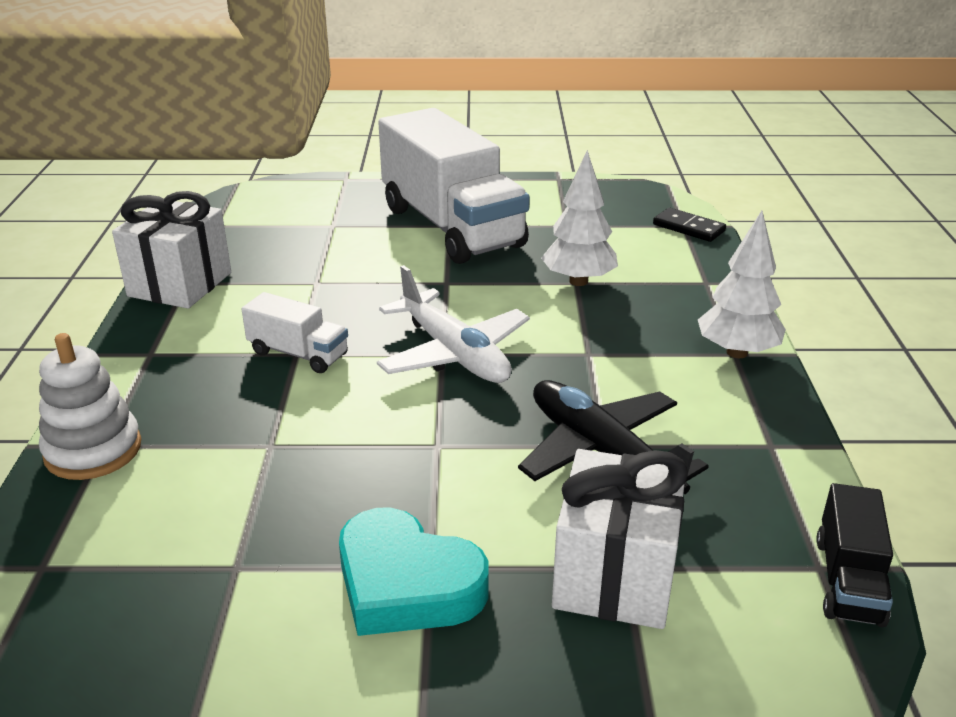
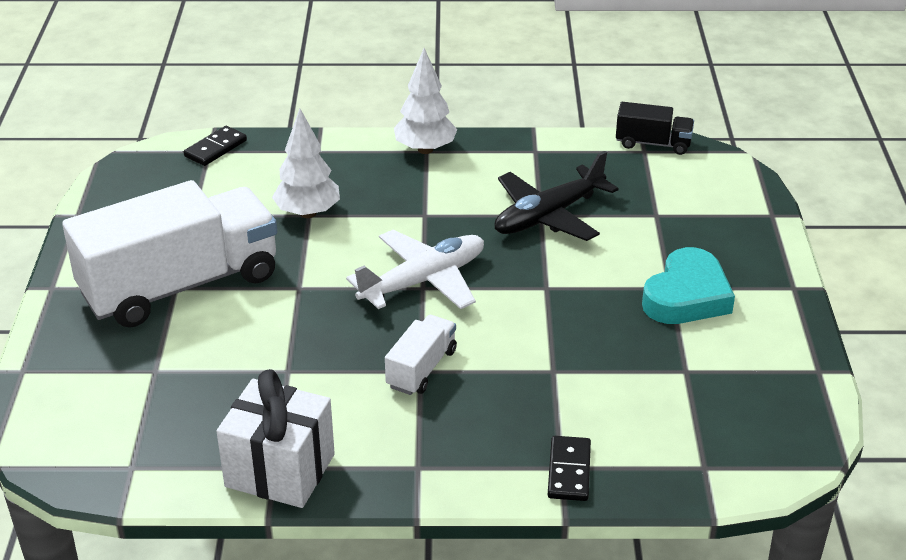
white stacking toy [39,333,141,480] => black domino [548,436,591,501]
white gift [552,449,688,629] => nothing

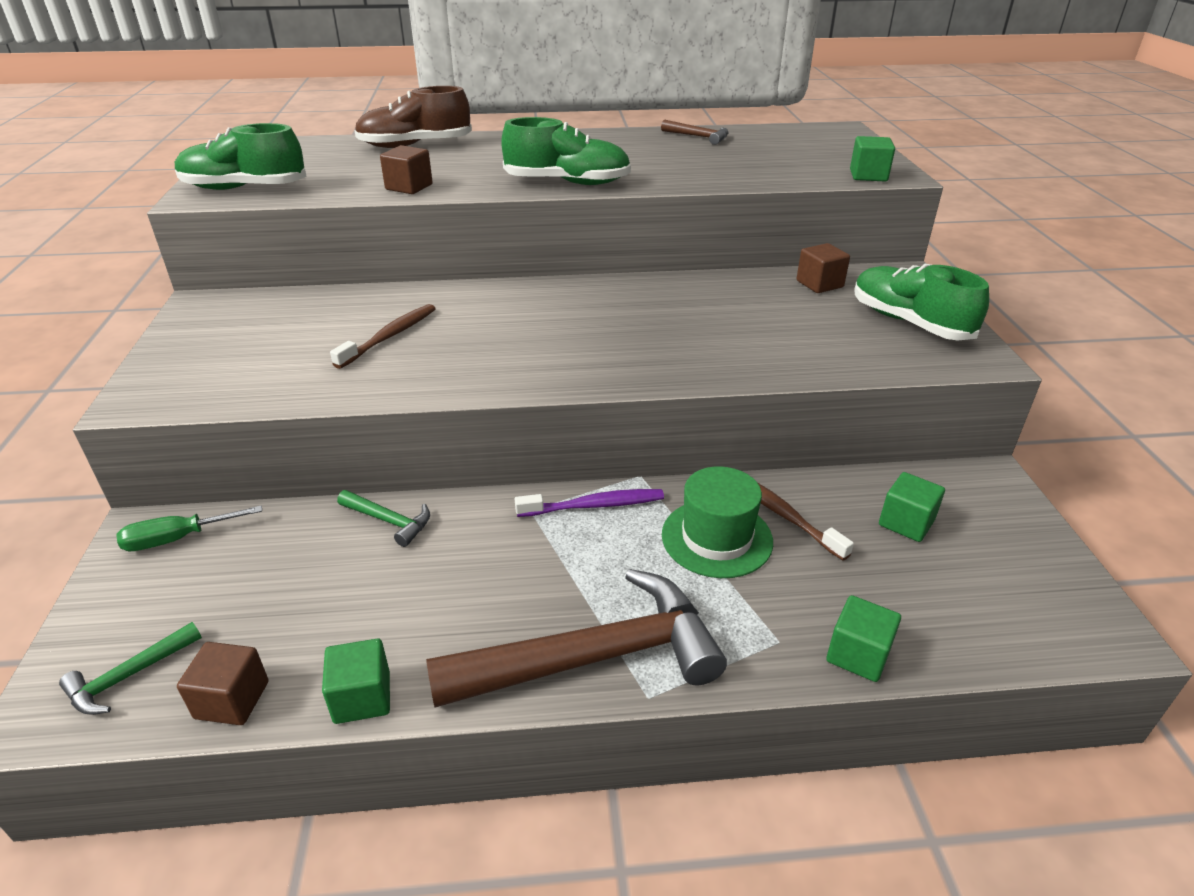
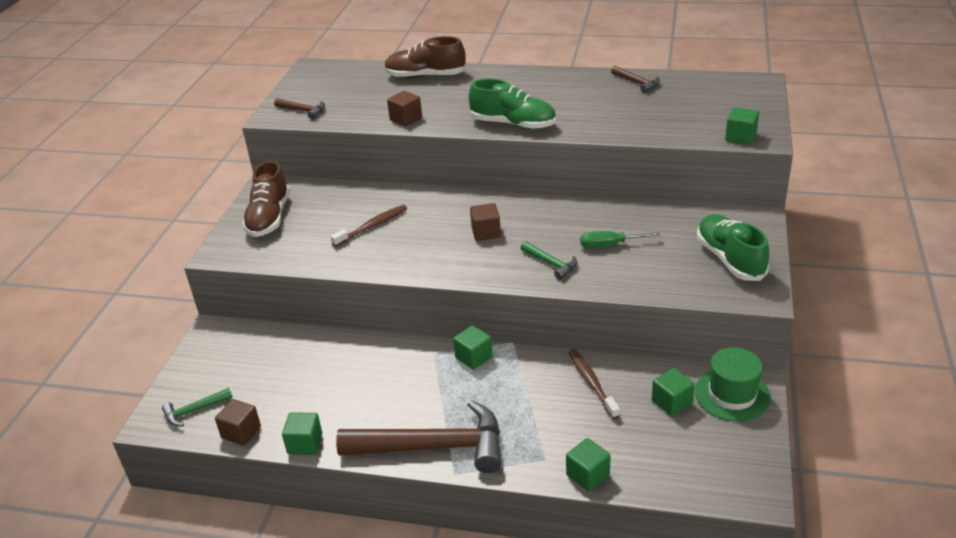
green shoe [175,123,307,190] => brown hammer [274,98,325,119]
brown cube [797,243,850,293] => brown cube [470,203,501,241], moved
green hat [662,466,773,578] => green hat [695,347,771,422], moved
purple toothbrush [515,489,664,517] => green cube [453,325,493,370]
green hammer [337,490,430,547] => green hammer [521,241,577,280], moved
green screwdriver [116,505,262,551] => green screwdriver [580,231,661,248], moved
nothing => brown shoe [242,161,290,237]

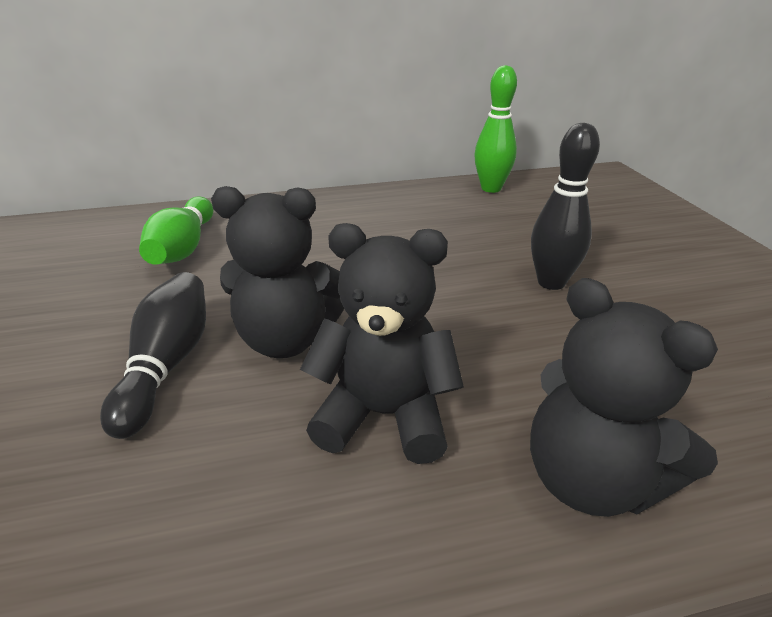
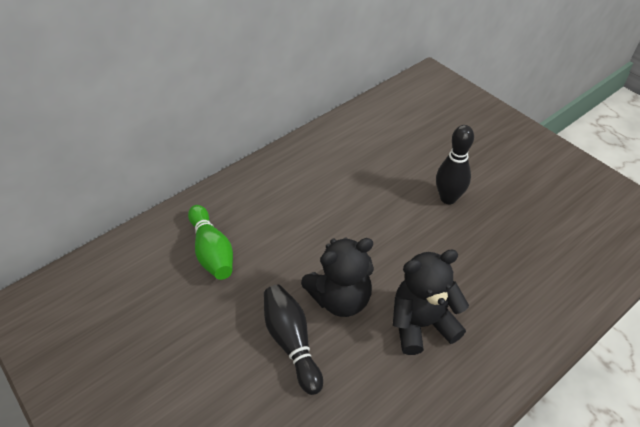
green bowling pin [474,65,517,193] => nothing
black teddy bear [530,278,718,517] => nothing

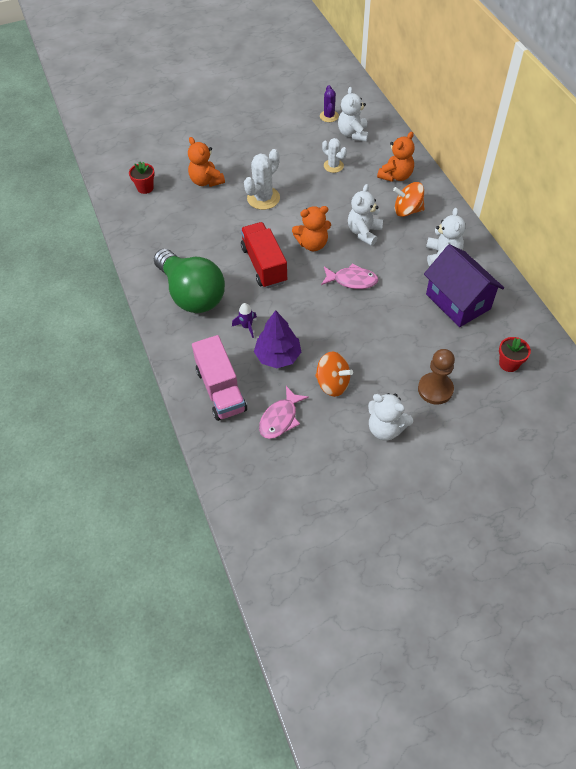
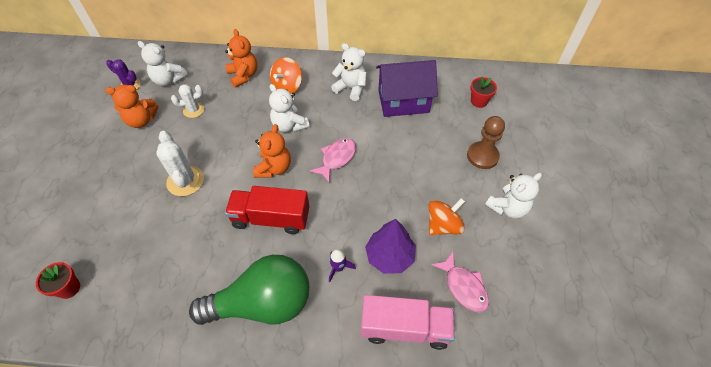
orange teddy bear [188,137,225,187] => orange teddy bear [106,85,158,128], moved

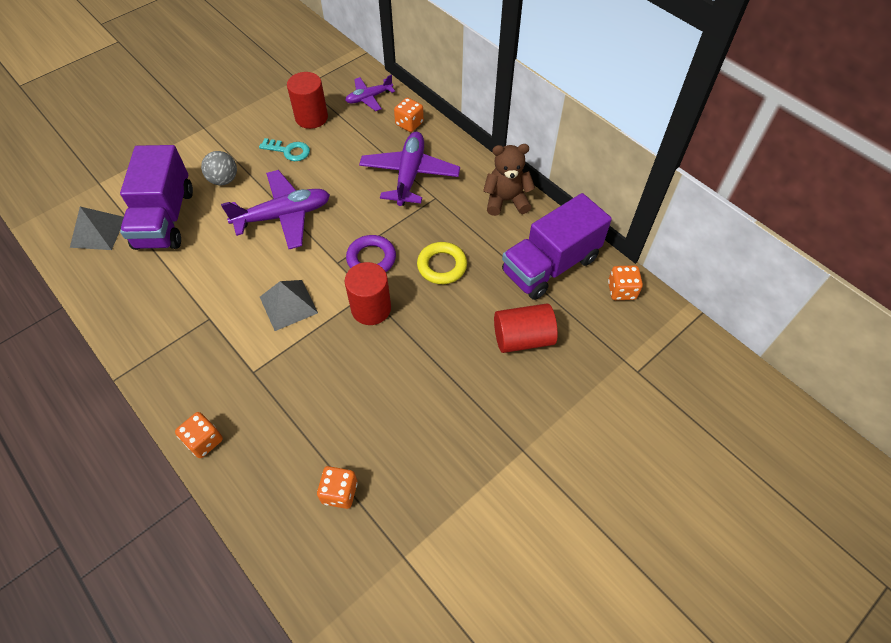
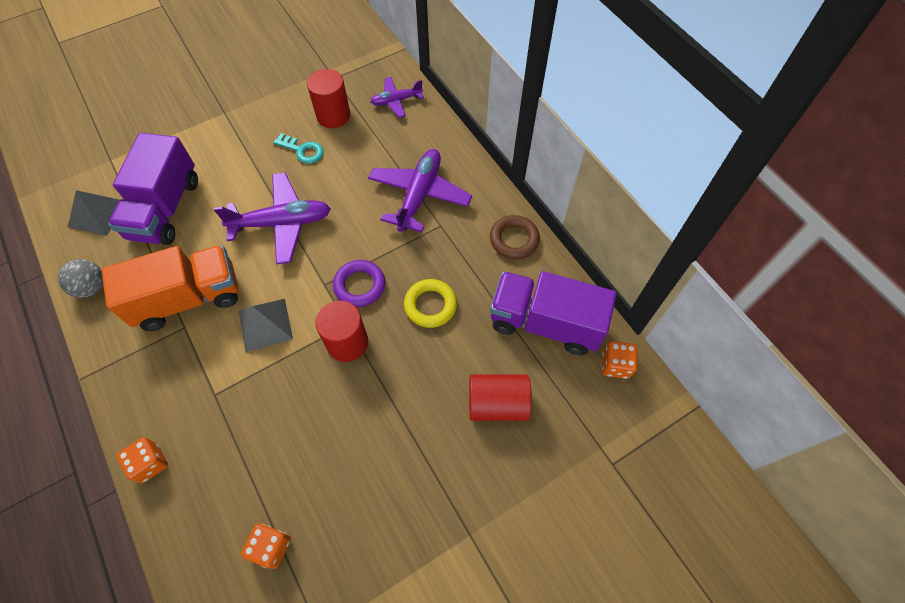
orange dice [394,98,424,132] => nothing
brown teddy bear [483,144,535,216] => brown ring [490,215,540,259]
grey ball [201,151,237,185] => grey ball [58,259,103,298], moved
purple truck [502,193,612,300] => purple truck [490,271,617,355], 45 degrees clockwise
nothing => orange truck [102,245,238,331]

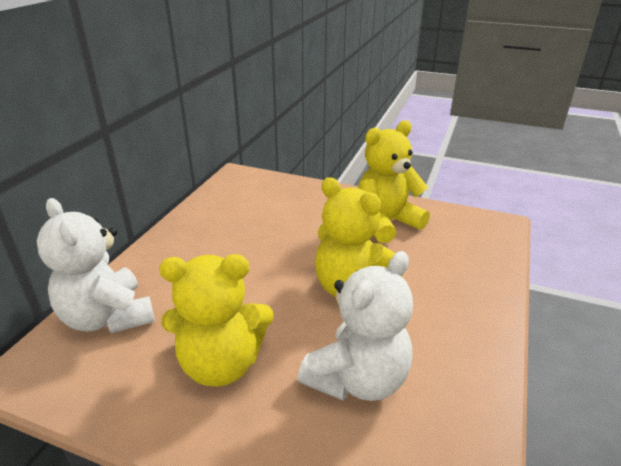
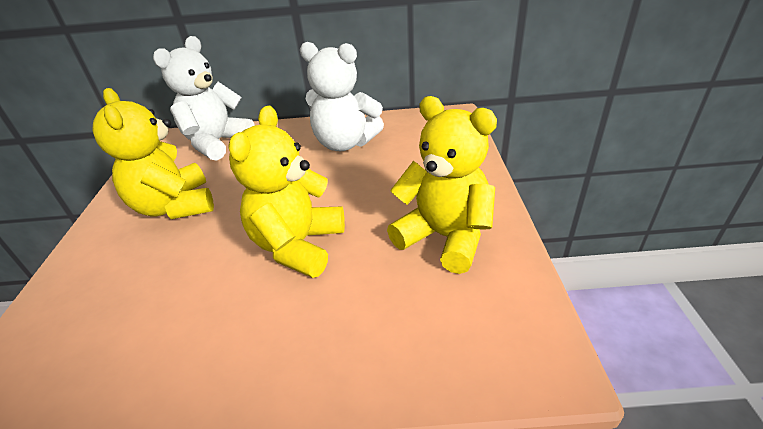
white teddy bear [298,251,413,401] => white teddy bear [300,42,384,151], moved

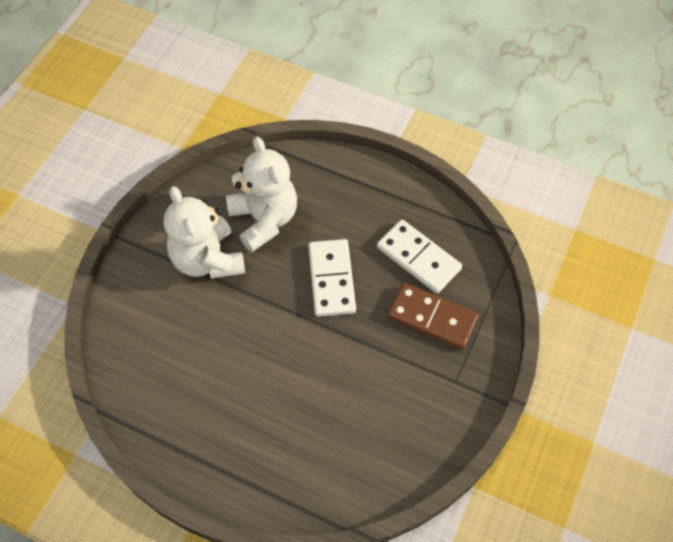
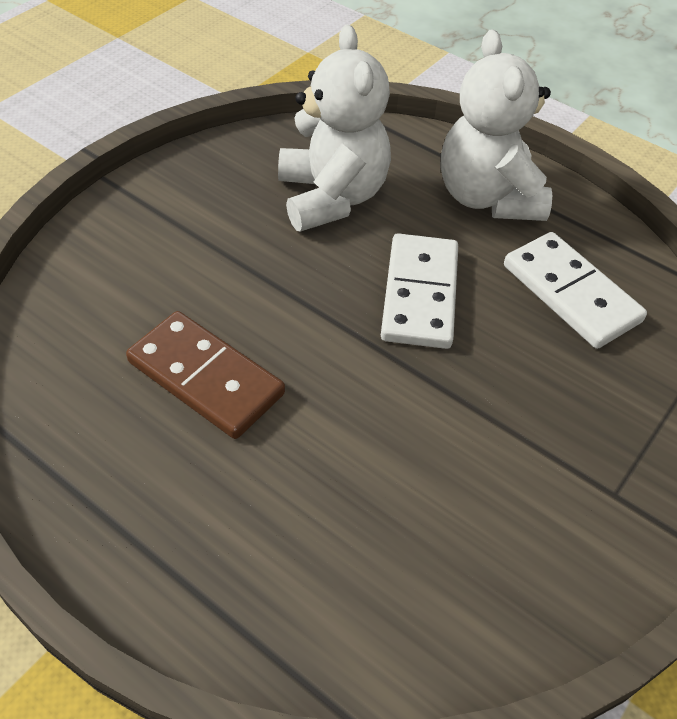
white teddy bear [163,186,245,279] => white teddy bear [441,29,552,221], moved
brown domino [387,283,479,350] => brown domino [126,311,285,439], moved

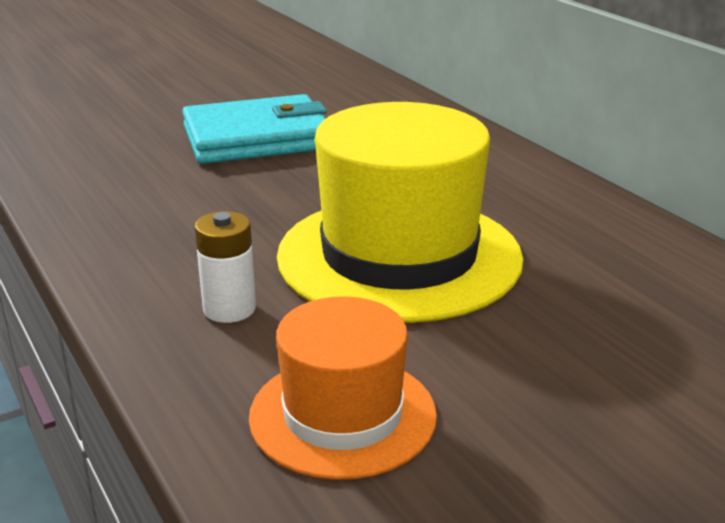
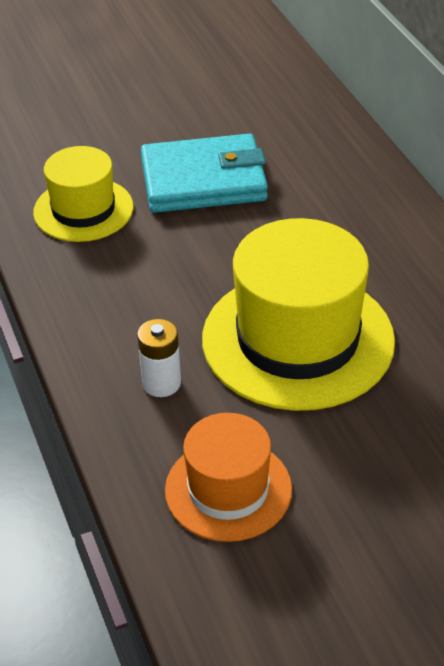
nothing => yellow hat [33,146,133,242]

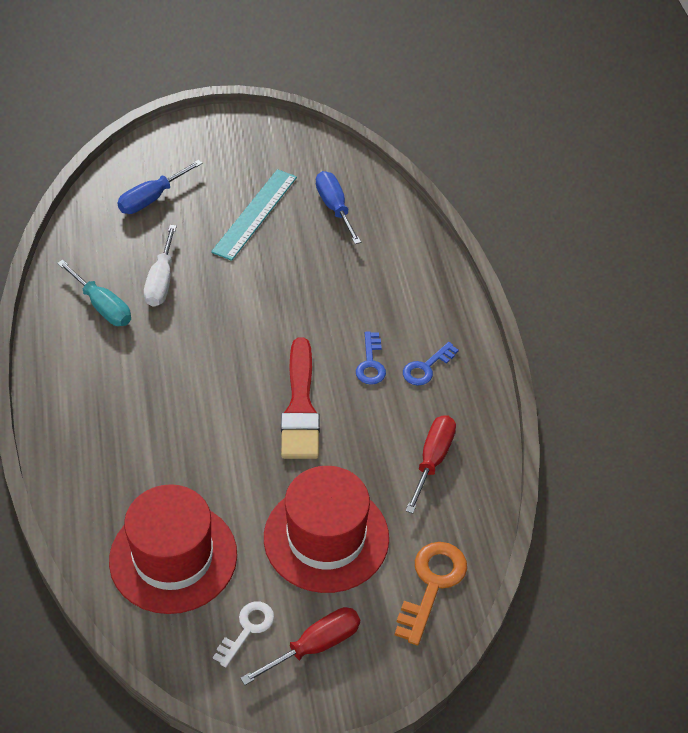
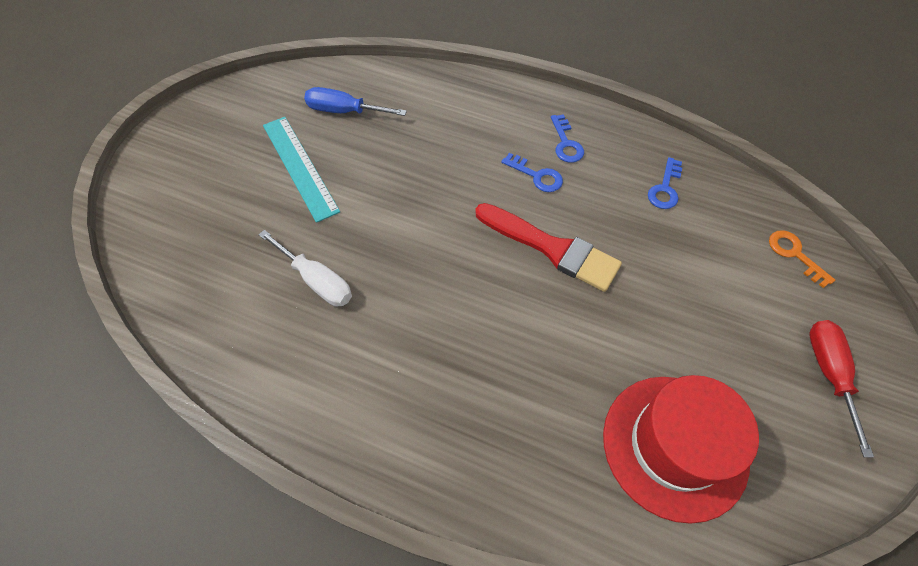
blue screwdriver [117,160,203,214] => nothing
turquoise screwdriver [57,260,131,326] => nothing
red screwdriver [406,415,456,514] => blue key [648,157,682,209]
red hat [264,466,389,593] => nothing
orange key [395,542,467,645] => orange key [769,230,835,288], x0.65
white key [213,601,274,668] => nothing

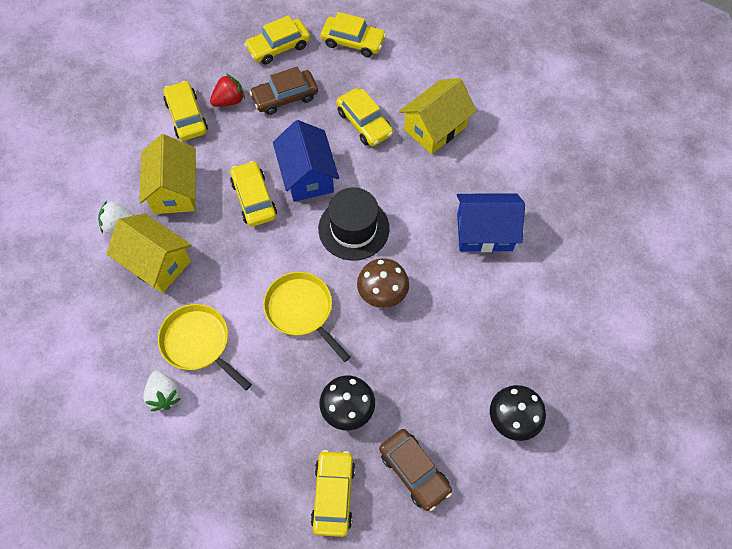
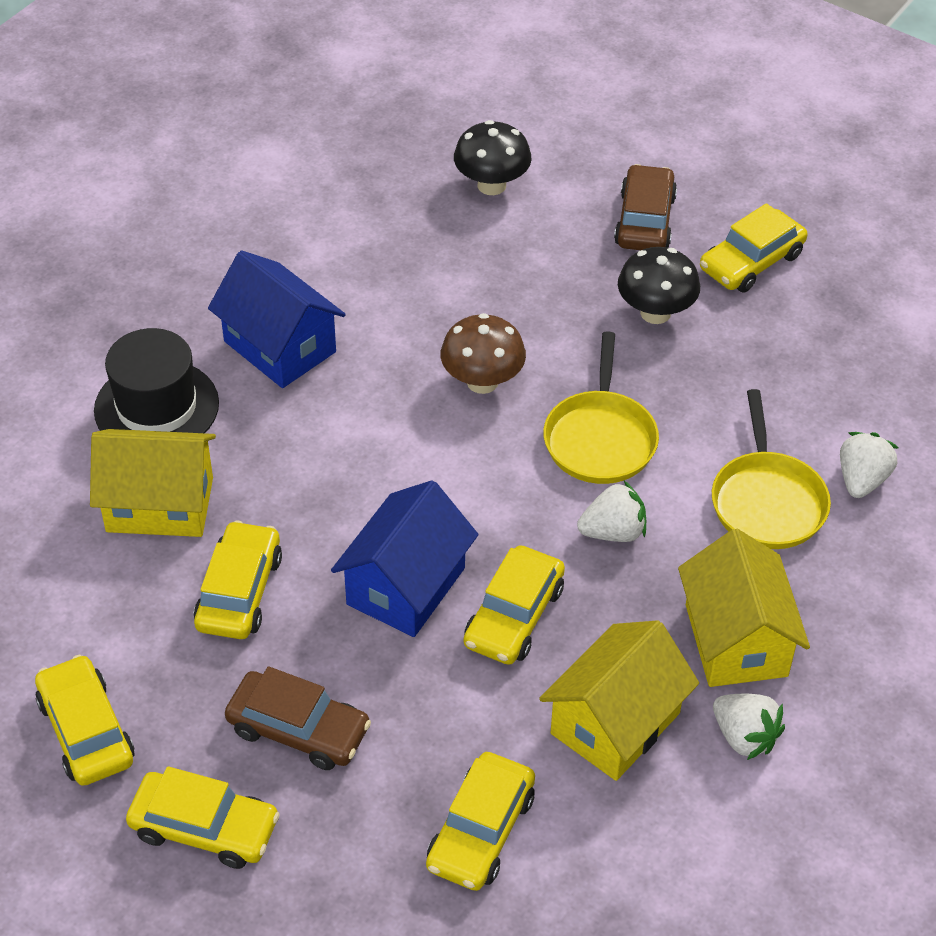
red strawberry [210,74,245,107] => nothing
black hat [318,187,390,261] => black hat [94,328,219,433], moved
nothing => white strawberry [577,481,646,542]

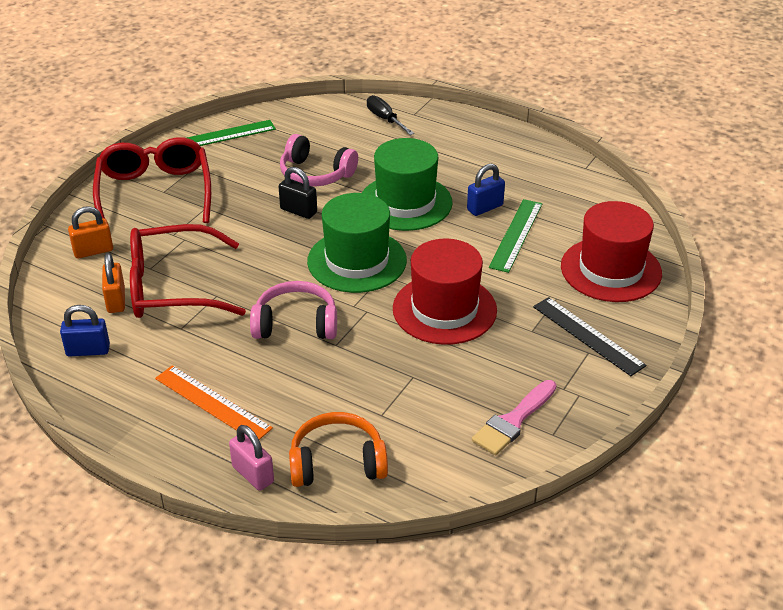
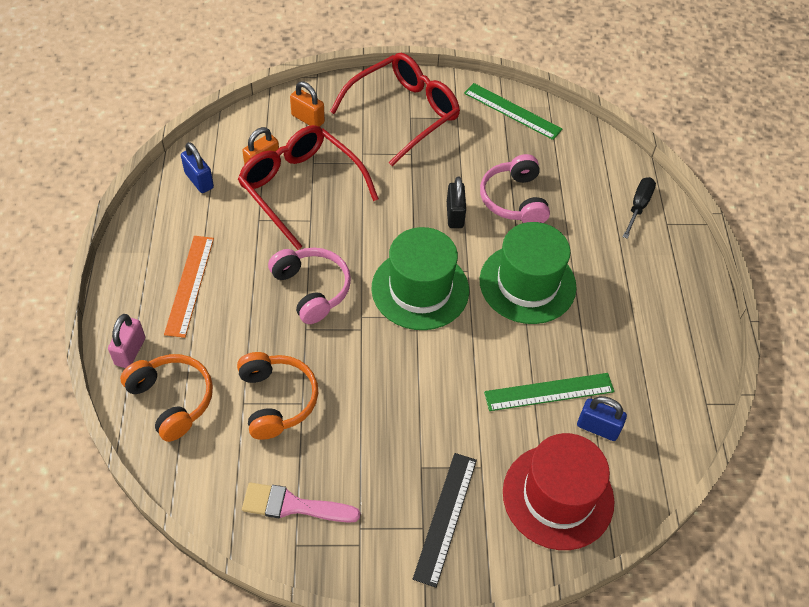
blue padlock [467,164,505,216] => blue padlock [577,396,627,441], moved
red hat [393,239,497,345] => nothing
nothing => orange headphones [237,352,318,440]

